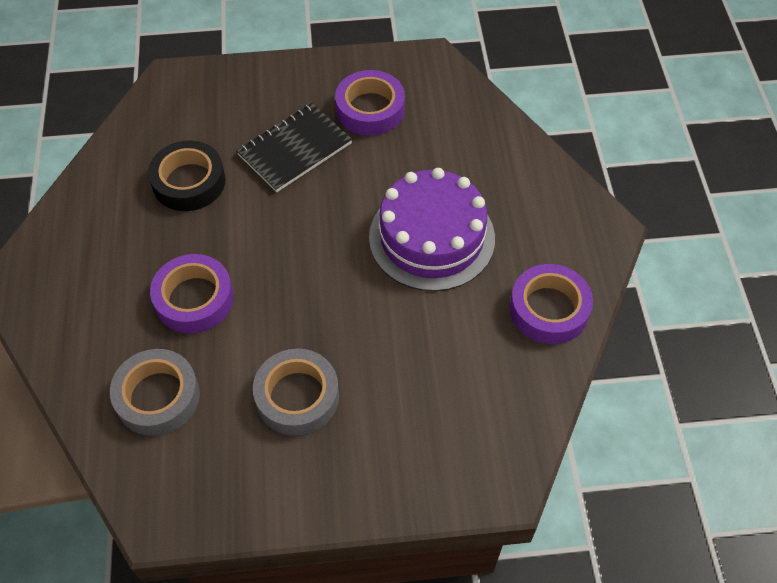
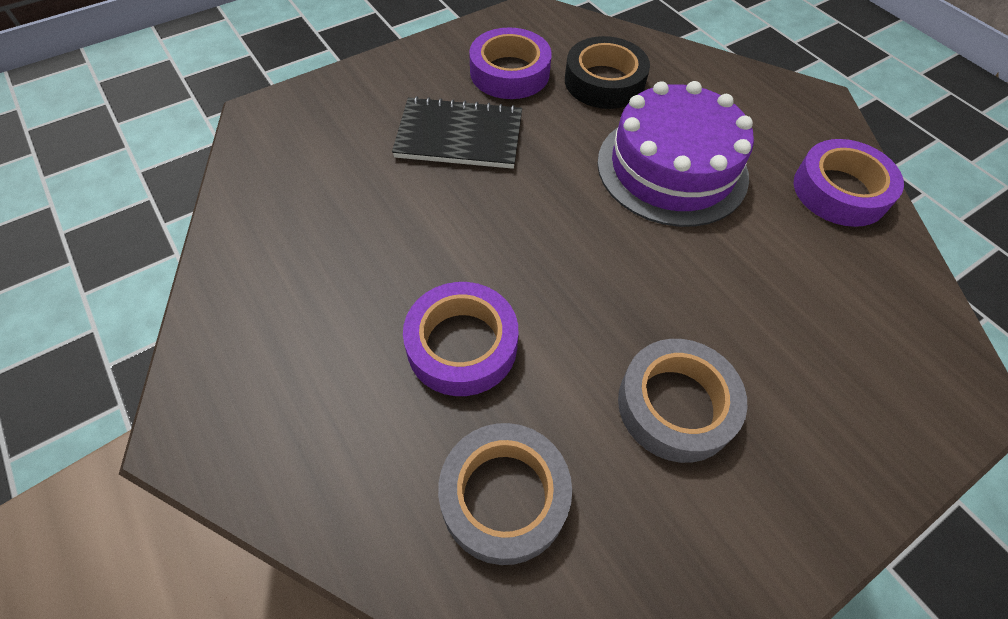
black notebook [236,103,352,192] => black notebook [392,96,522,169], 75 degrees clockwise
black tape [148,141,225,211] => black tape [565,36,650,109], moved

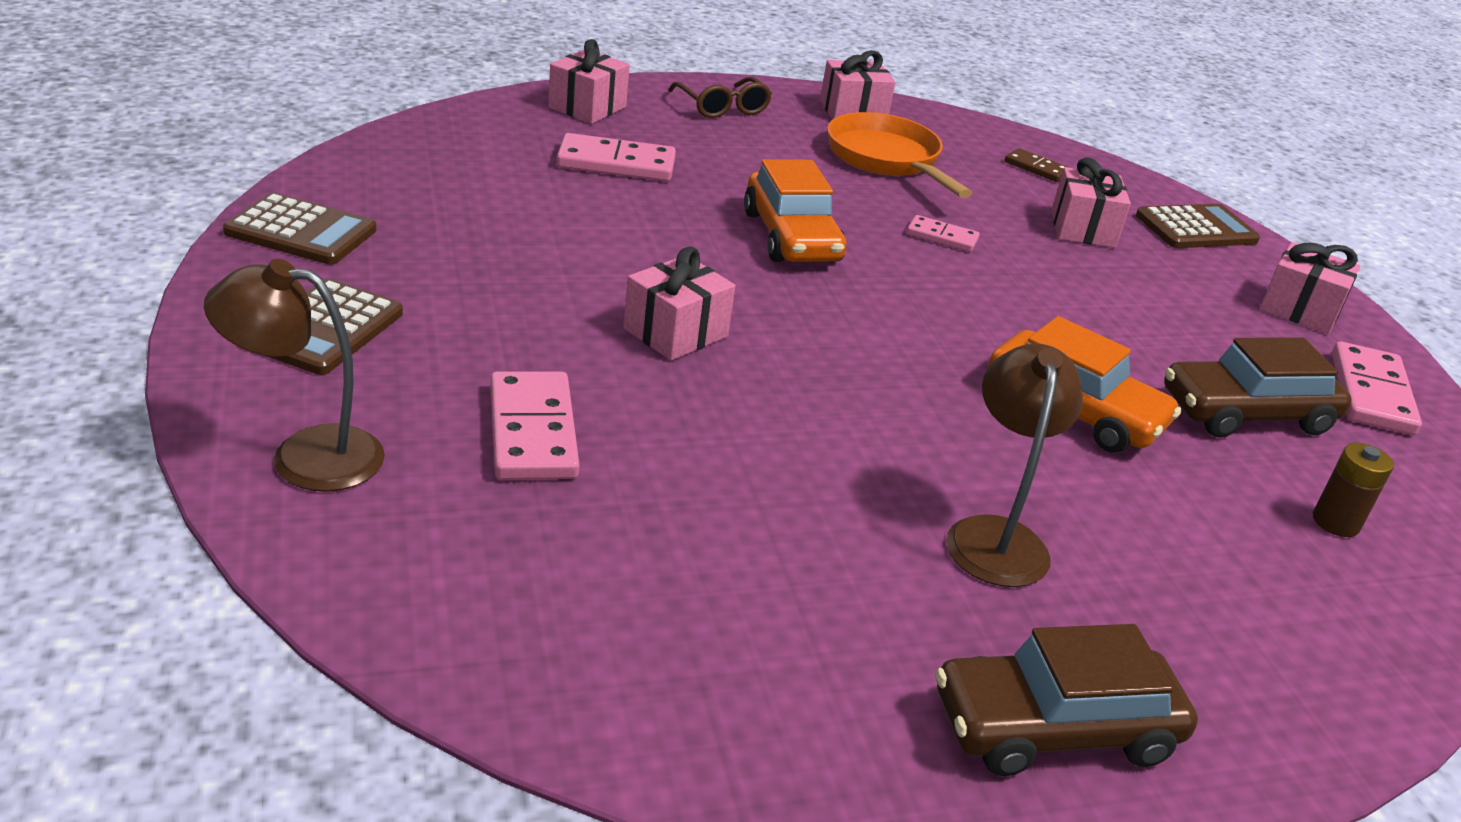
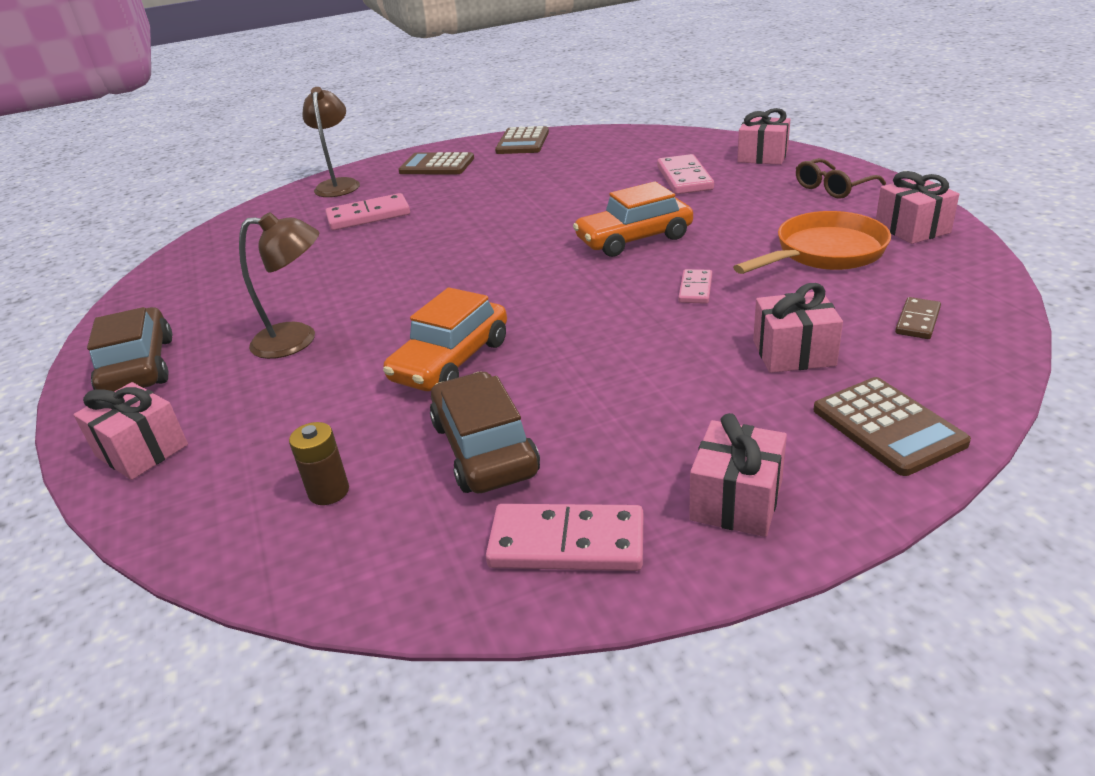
pink gift [623,247,735,361] => pink gift [73,382,188,480], moved

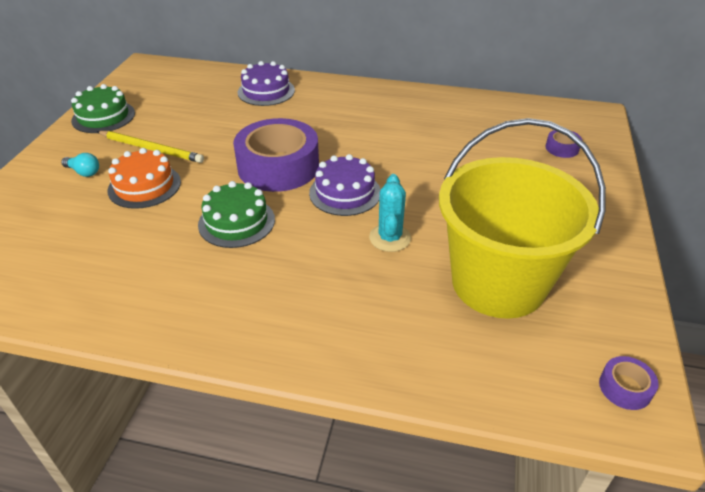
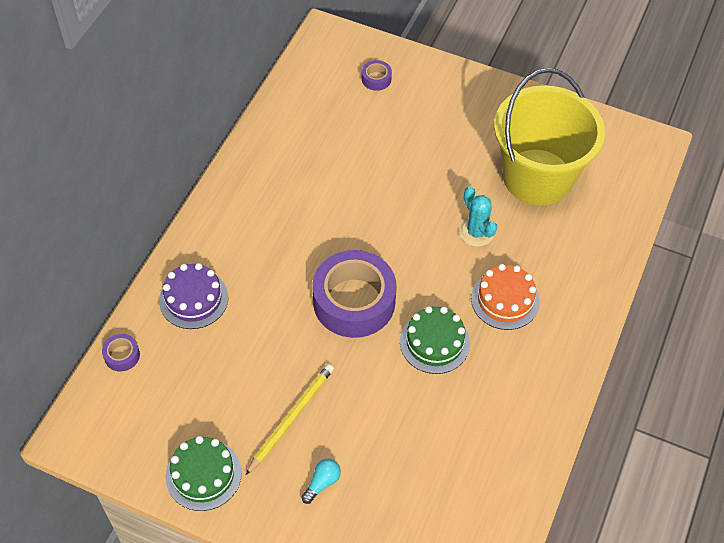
orange cake [108,148,181,209] => orange cake [471,264,540,330], moved
purple cake [309,154,381,216] => nothing
turquoise cactus [369,174,411,252] => turquoise cactus [459,186,497,247], 45 degrees clockwise
purple tape [599,356,659,410] => purple tape [102,334,140,372], moved

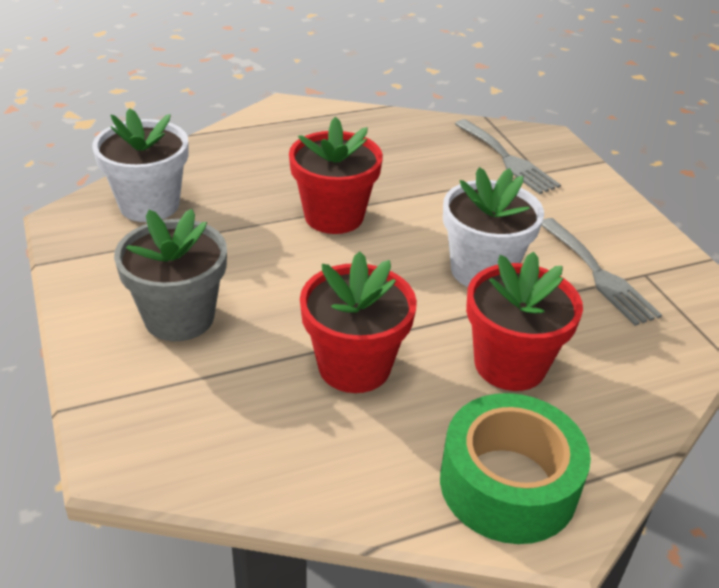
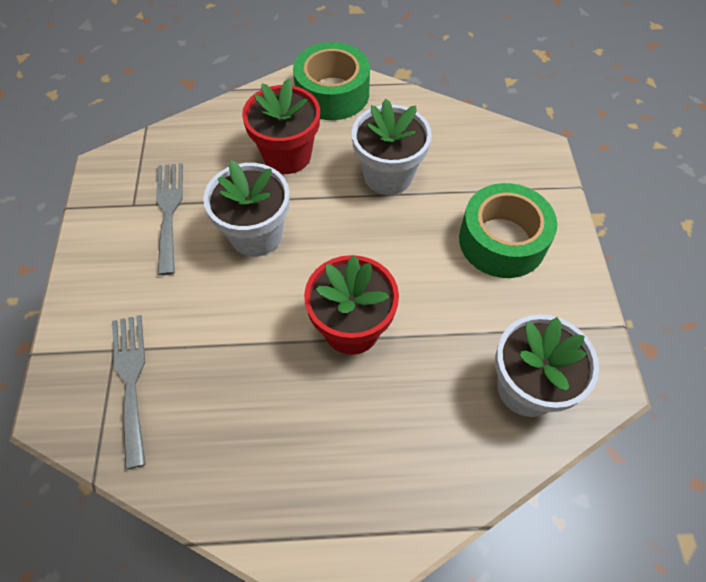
grey flower pot [114,209,227,341] => green tape [459,183,557,278]
red flower pot [300,251,417,393] => white flower pot [352,99,432,195]

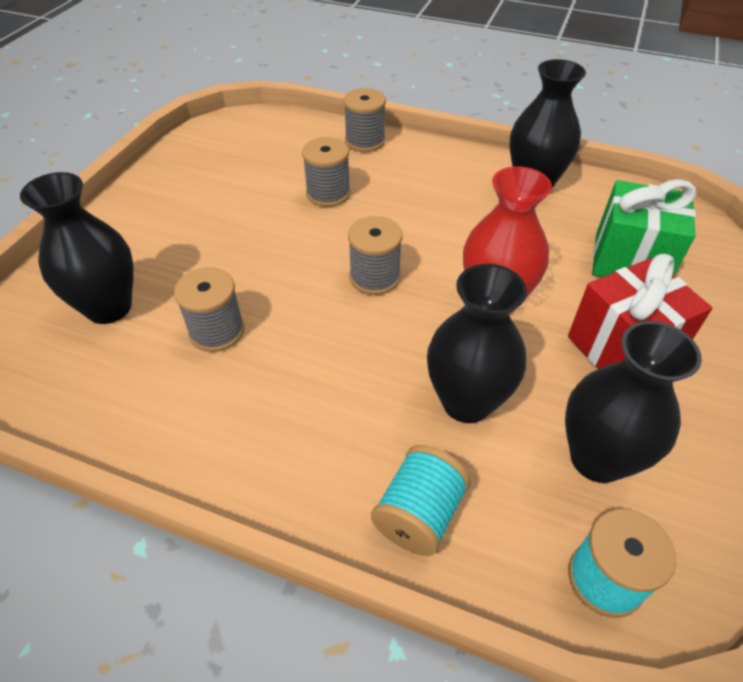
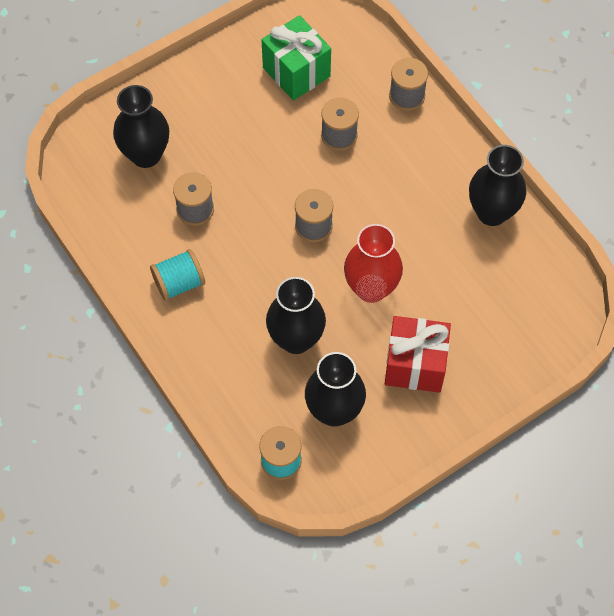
green gift [592,179,696,277] => green gift [262,15,331,101], moved
turquoise spool [371,445,471,556] => turquoise spool [150,249,205,301], moved

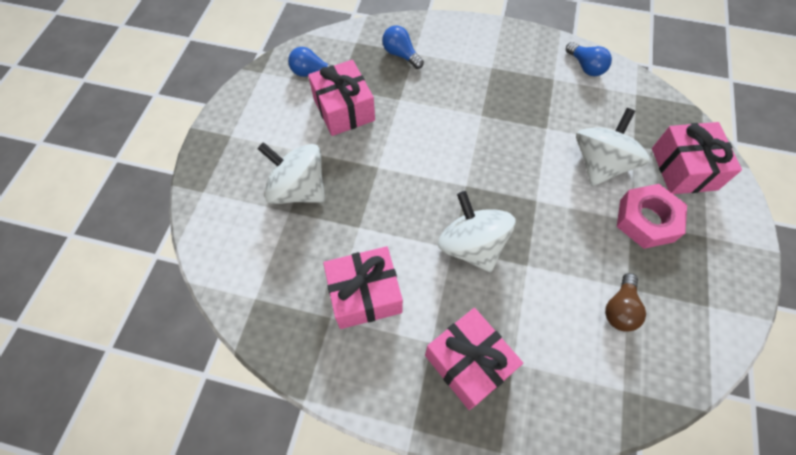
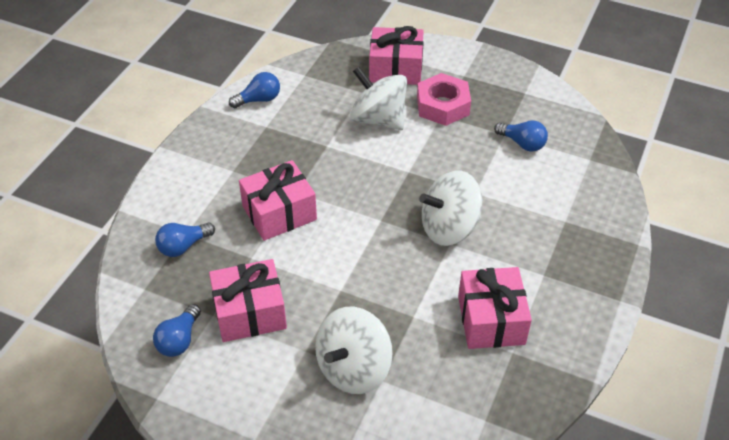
brown light bulb [605,273,646,332] => blue light bulb [494,120,548,152]
pink gift [425,308,523,410] => pink gift [239,160,317,241], moved

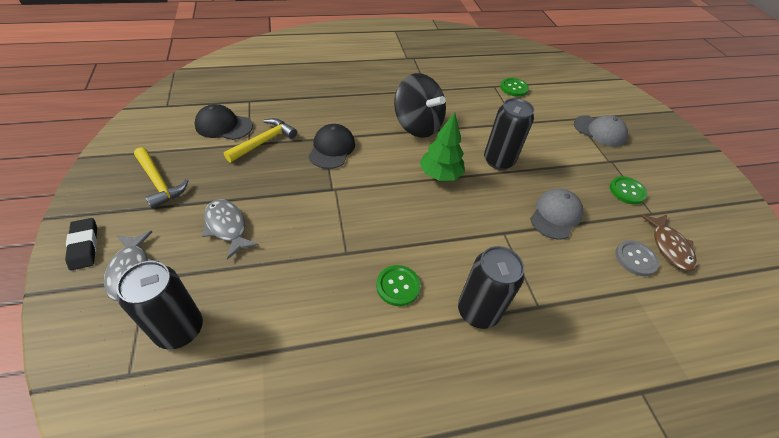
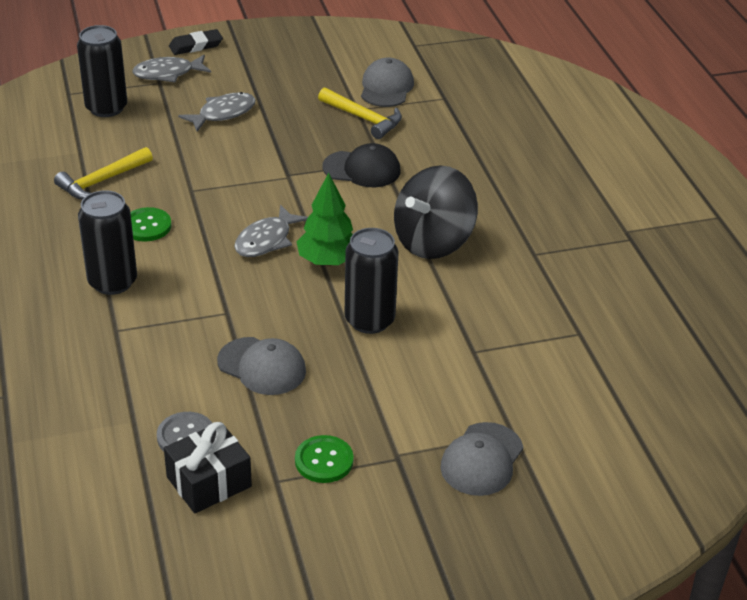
green button [500,78,529,97] => nothing
black cap [194,104,253,140] => grey cap [361,57,414,107]
yellow hammer [134,147,189,209] => yellow hammer [54,147,153,200], moved
brown fish [640,215,697,271] => black gift [164,422,252,513]
nothing => grey fish [234,205,308,257]

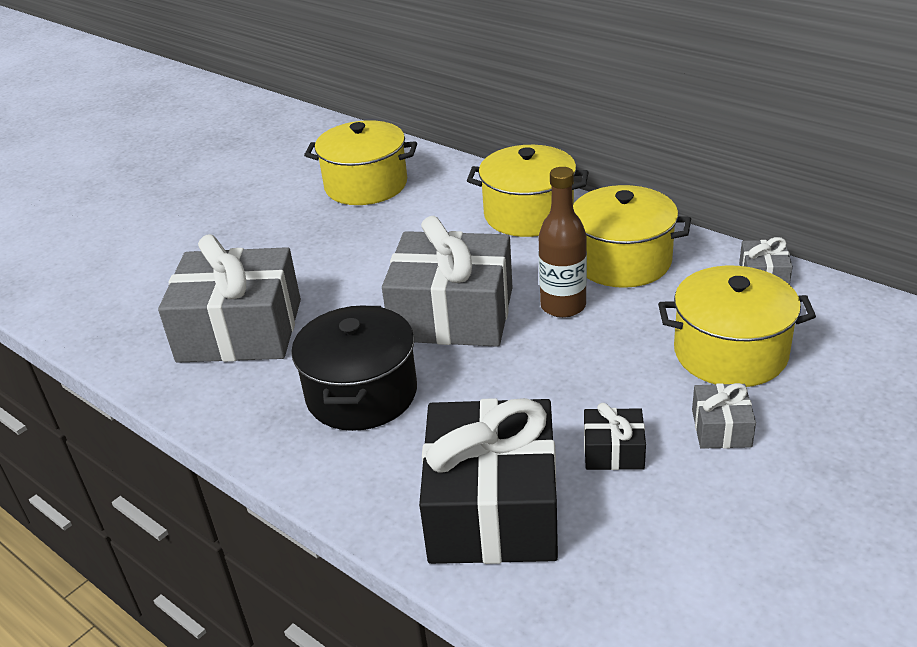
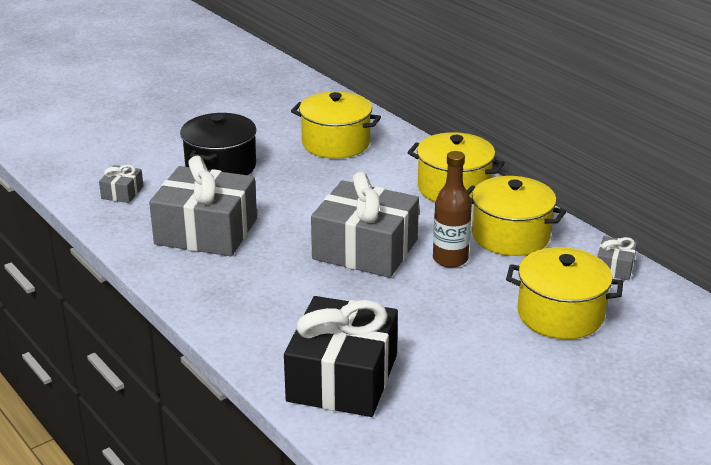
black pot [291,305,417,431] => black pot [180,113,256,175], moved
grey gift [692,383,756,449] => grey gift [99,165,143,203], moved
black gift [584,403,646,470] => nothing

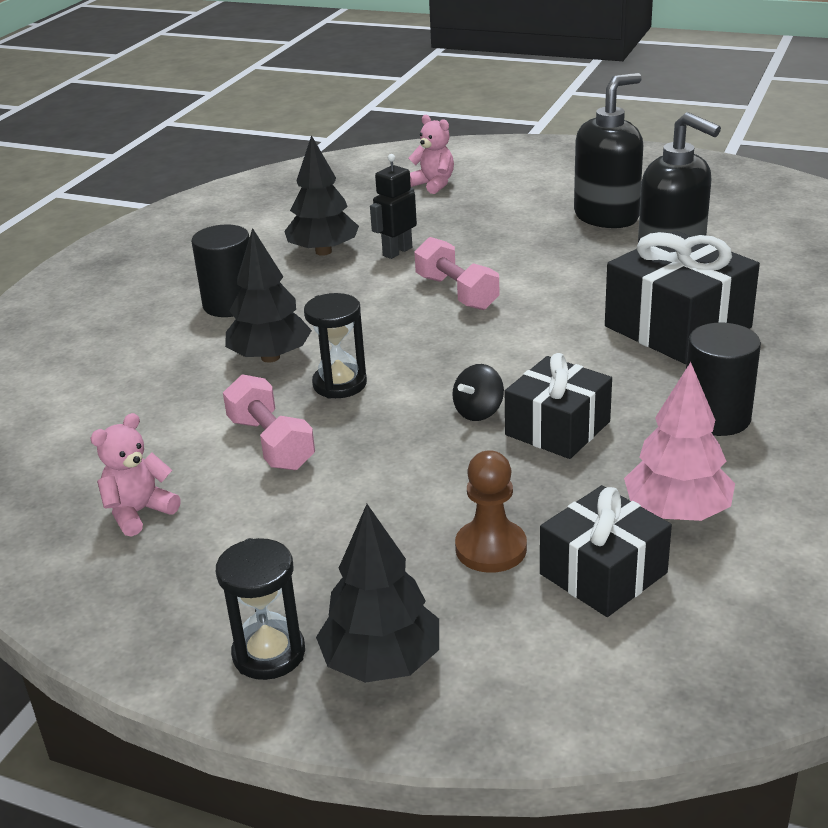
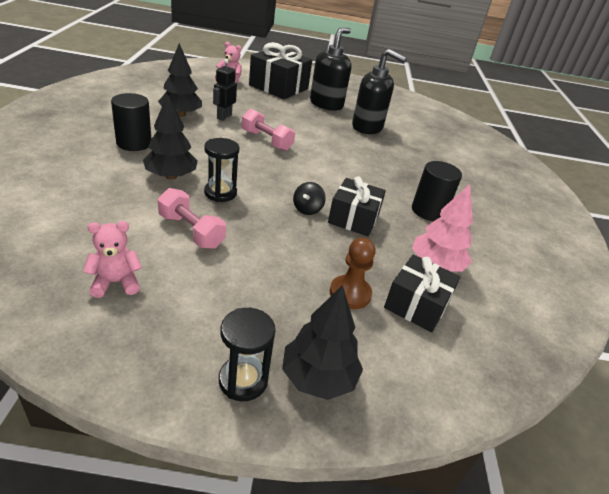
black gift [605,231,760,364] => black gift [249,42,312,99], moved
pink teddy bear [90,413,181,537] => pink teddy bear [83,221,142,298], 45 degrees clockwise

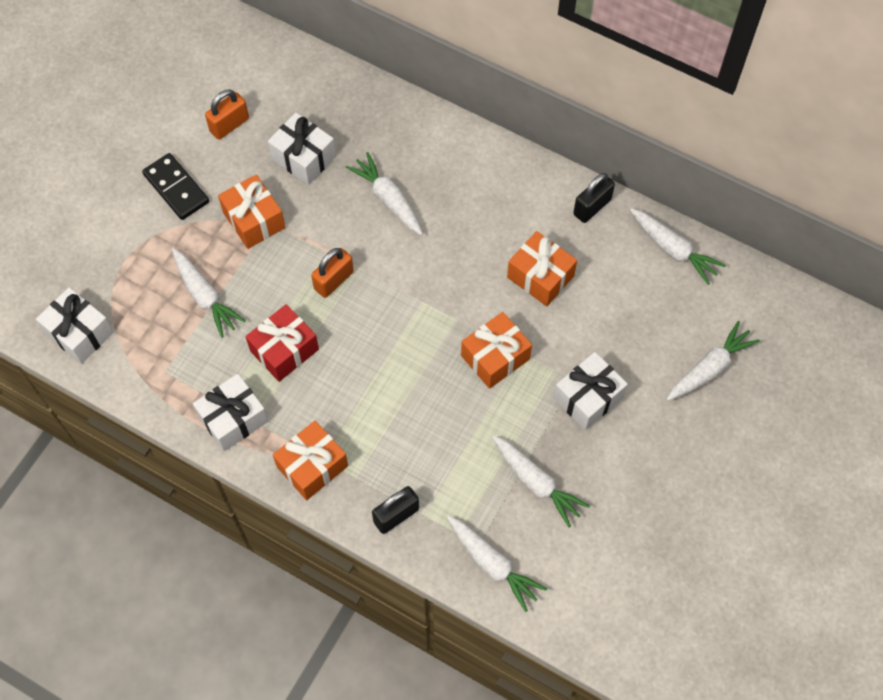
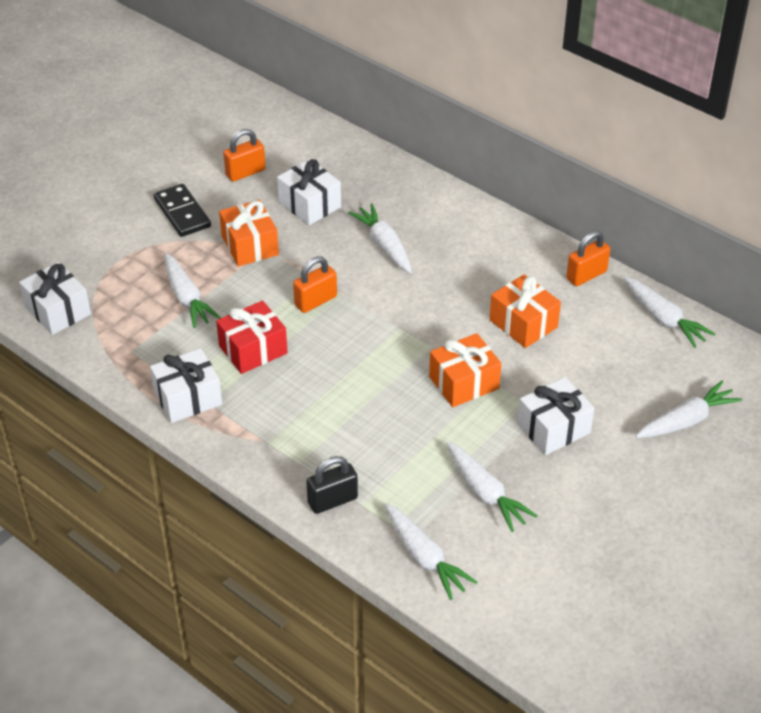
black padlock [573,173,615,223] => orange padlock [566,231,610,286]
orange gift [273,421,348,500] => nothing

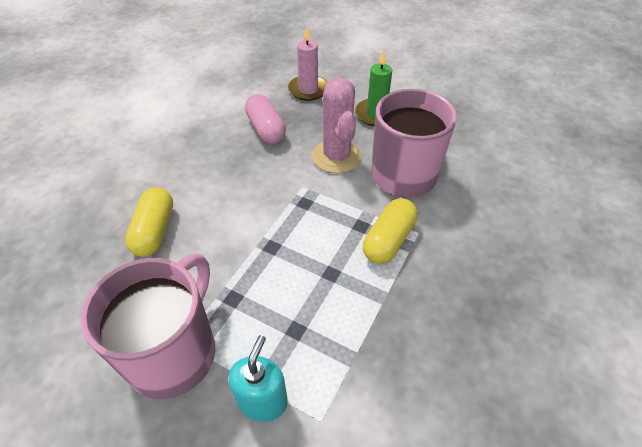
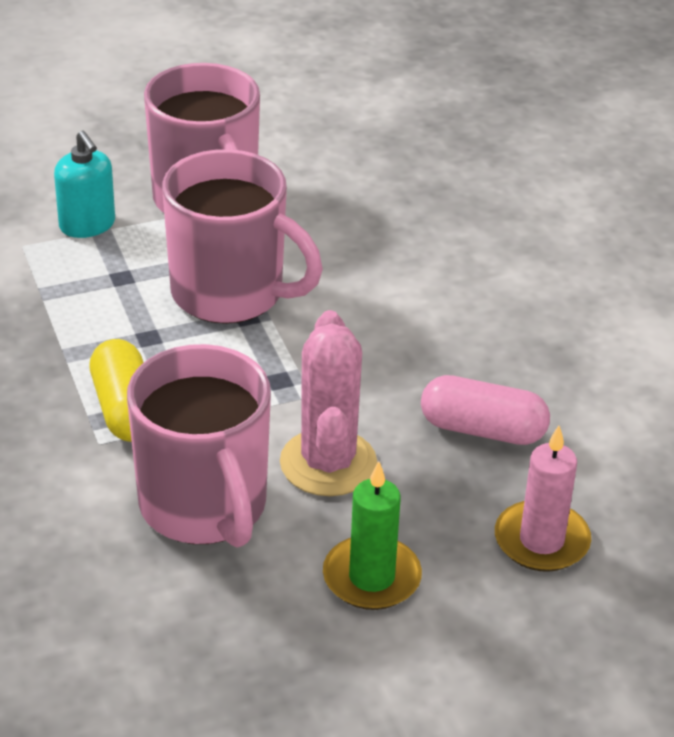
pink cactus [312,77,362,173] => pink cactus [280,310,377,496], 60 degrees clockwise
yellow capsule [125,187,173,257] => nothing
nothing => pink mug [162,149,323,324]

